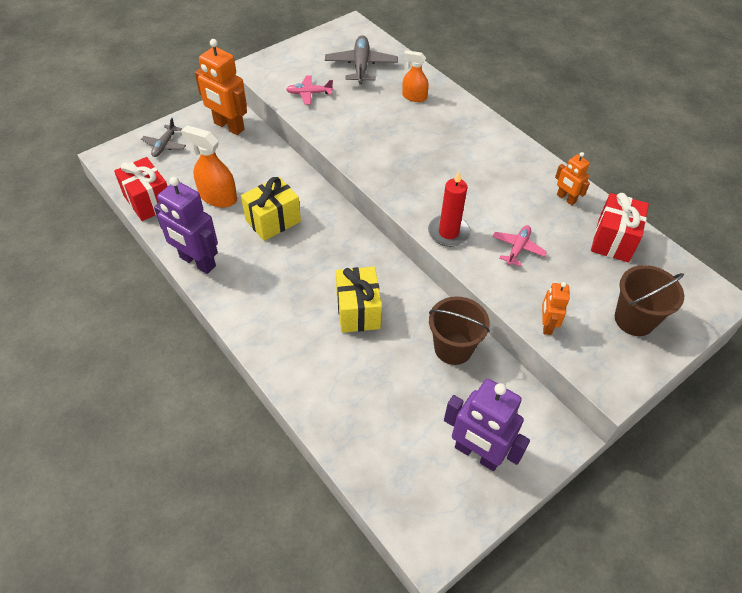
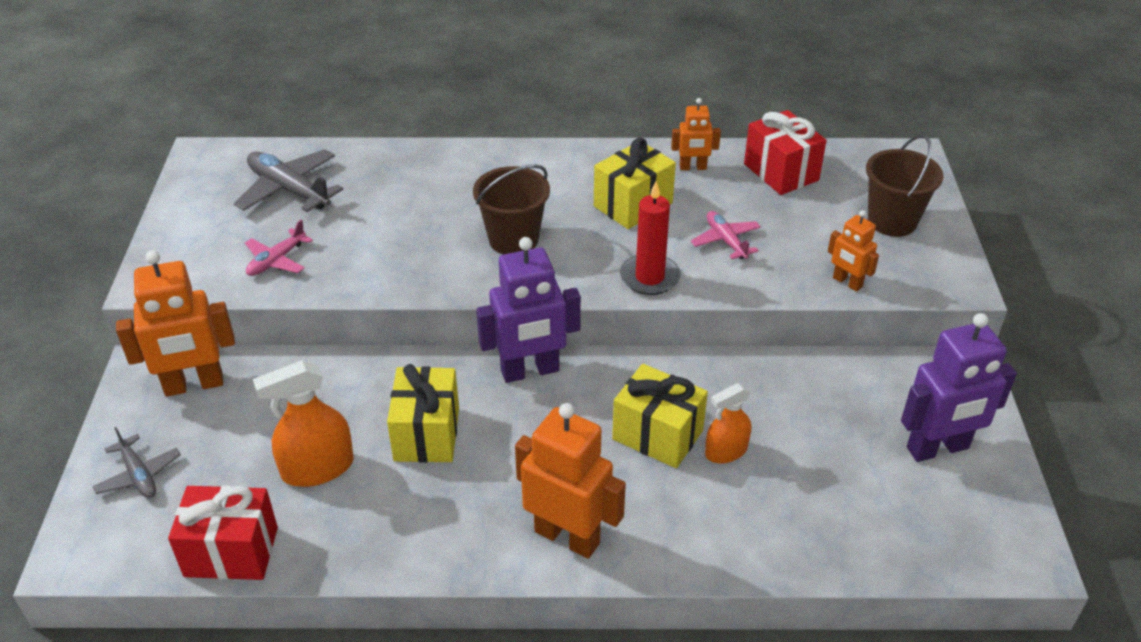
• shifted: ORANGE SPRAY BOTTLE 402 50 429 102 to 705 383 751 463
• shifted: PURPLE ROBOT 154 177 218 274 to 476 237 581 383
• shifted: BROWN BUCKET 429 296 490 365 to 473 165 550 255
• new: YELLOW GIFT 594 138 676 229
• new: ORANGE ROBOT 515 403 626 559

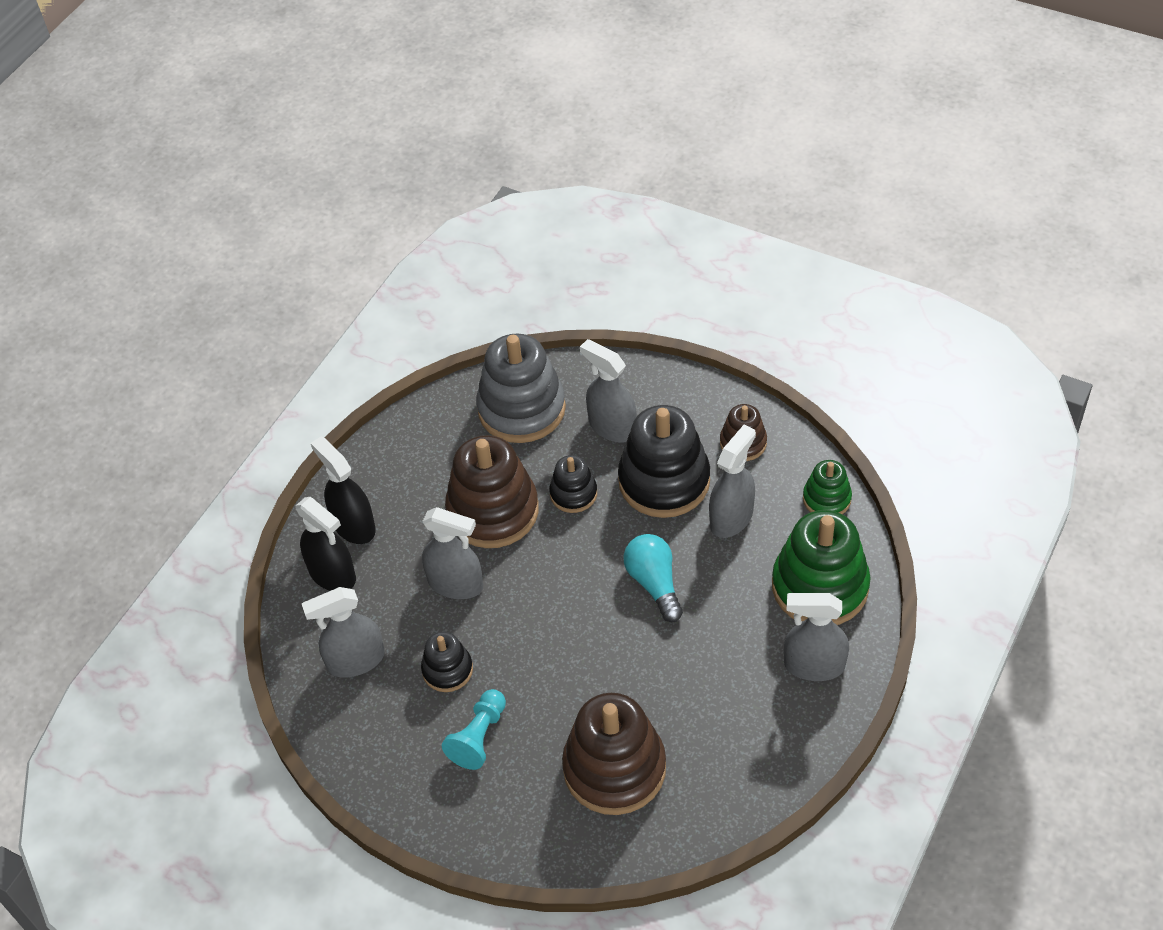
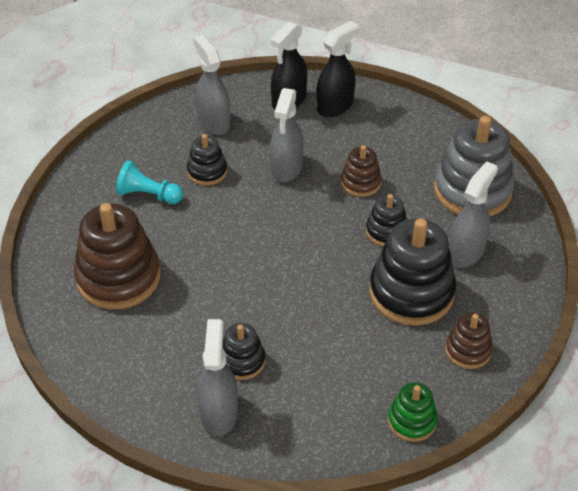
• gone: GREY SPRAY BOTTLE 709 425 756 538
• scaled: BROWN STACKING TOY 445 435 539 548 = 341 145 382 197 x0.52
• gone: GREEN STACKING TOY 772 510 870 625
• gone: TURQUOISE LIGHT BULB 623 534 683 622
• new: BLACK STACKING TOY 223 323 265 380

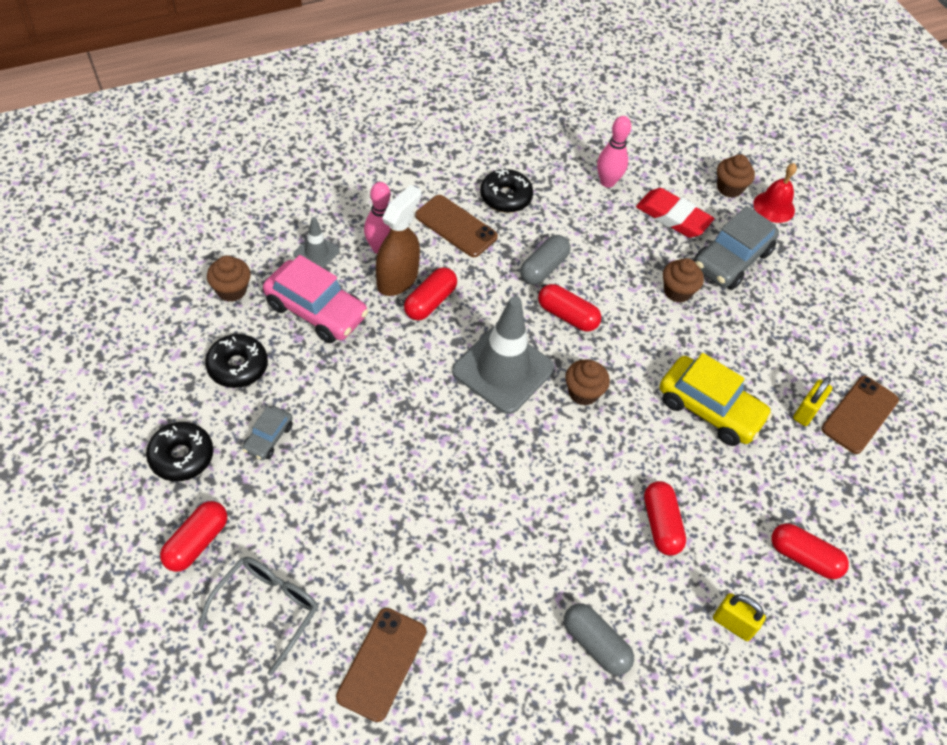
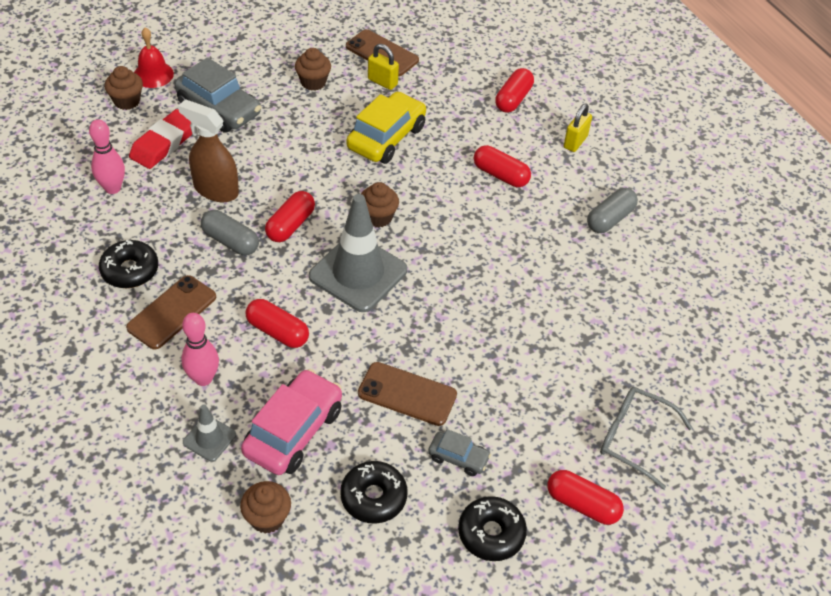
• shifted: BROWN SPRAY BOTTLE 376 185 421 296 to 178 99 239 202
• shifted: BROWN CUPCAKE 663 258 704 303 to 295 48 331 91
• rotated: RED CAPSULE 644 481 686 556 = 474 145 531 187 45 degrees clockwise
• shifted: BROWN PHONE 336 608 426 722 to 358 362 457 426

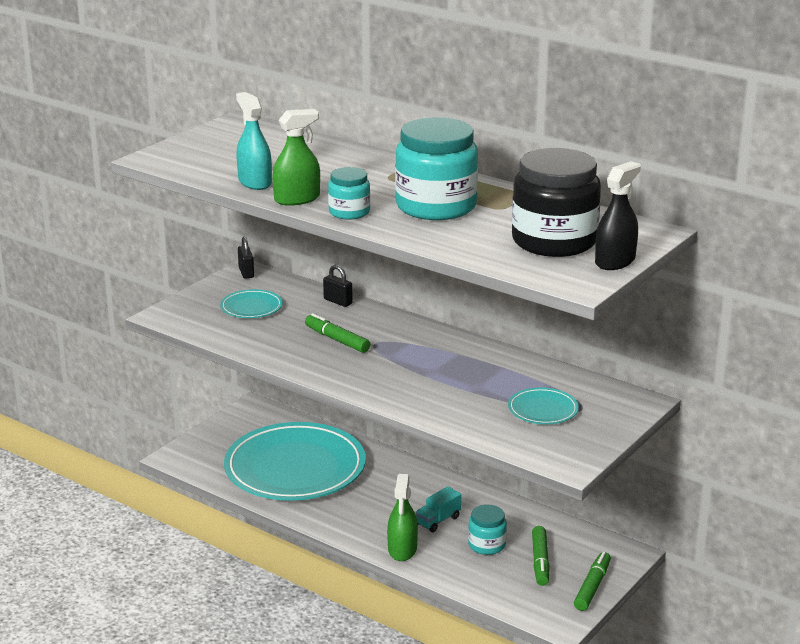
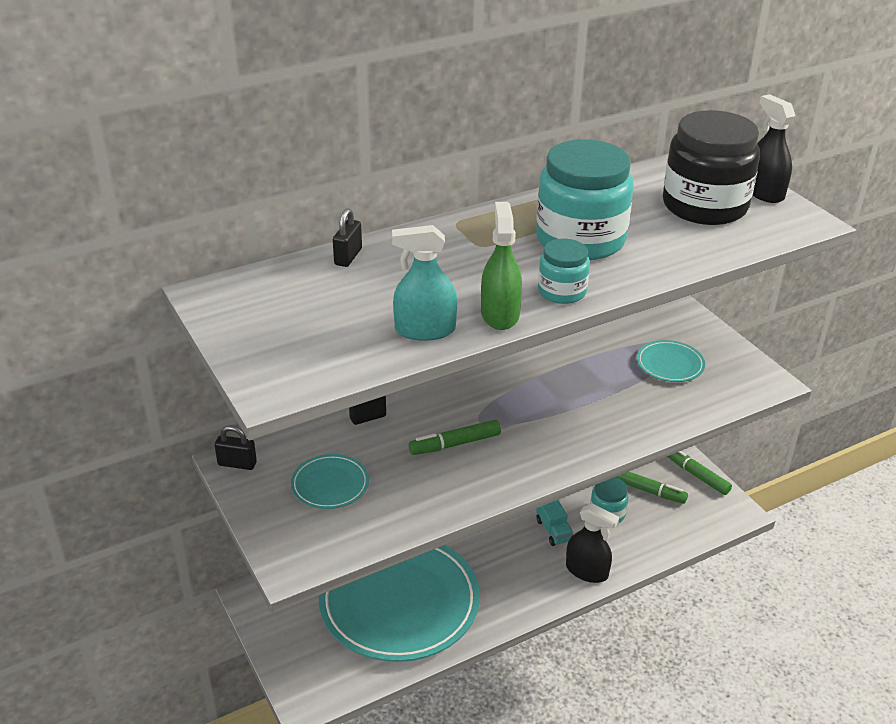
• repainted: GREEN SPRAY BOTTLE 387 474 418 561 to BLACK SPRAY BOTTLE 566 504 619 583
• new: BLACK PADLOCK 333 208 362 267

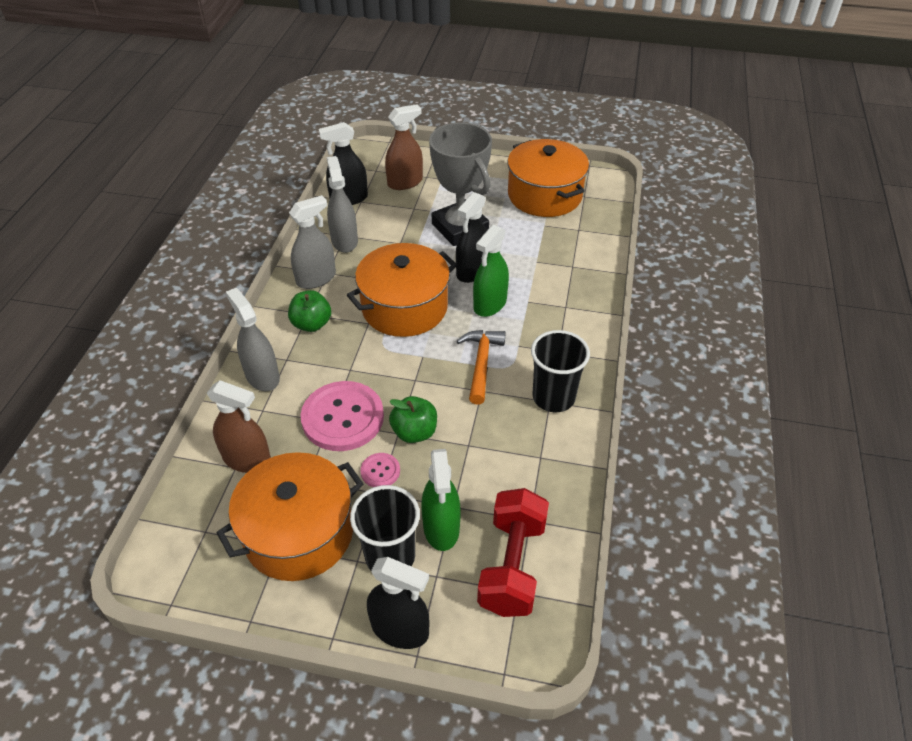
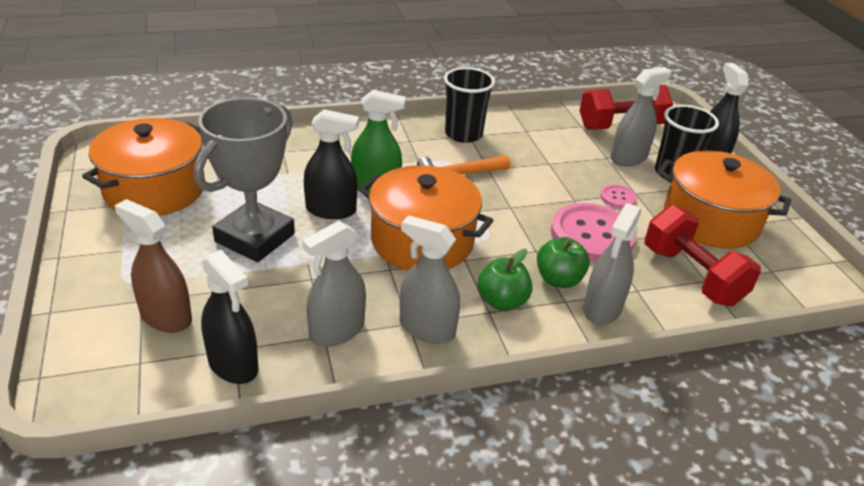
• swapped: BROWN SPRAY BOTTLE 207 380 271 473 to RED DUMBBELL 645 205 761 306
• shifted: GREEN APPLE 389 396 437 443 to 537 237 590 288
• repainted: GREEN SPRAY BOTTLE 422 449 461 551 to GREY SPRAY BOTTLE 610 67 671 166

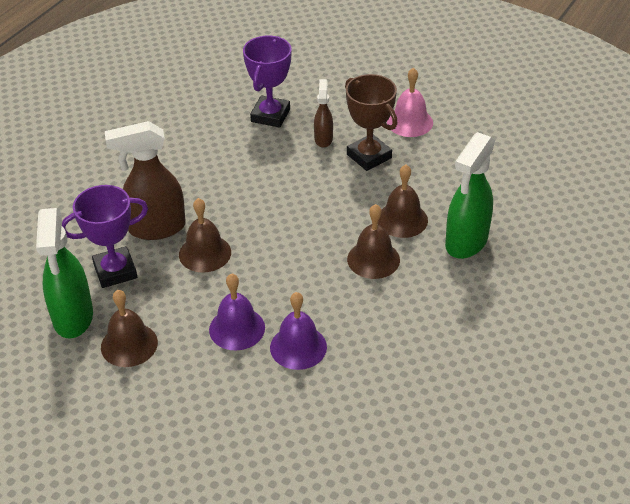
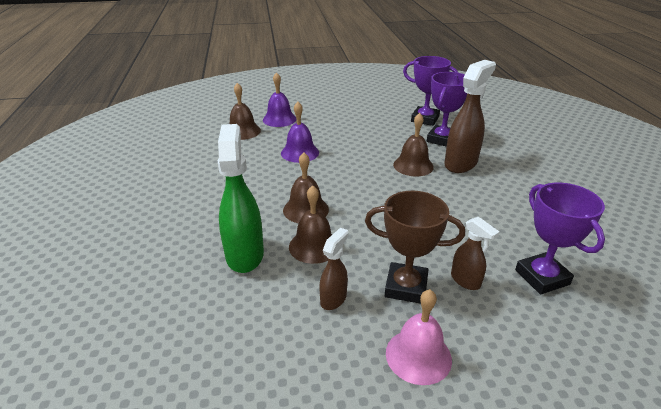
• swapped: GREEN SPRAY BOTTLE 36 208 93 338 to PURPLE TROPHY 403 56 458 126
• shifted: PURPLE BELL 209 274 265 351 to 263 72 297 127
• shifted: BROWN BELL 101 290 158 367 to 230 83 261 140
• new: BROWN SPRAY BOTTLE 319 228 349 310

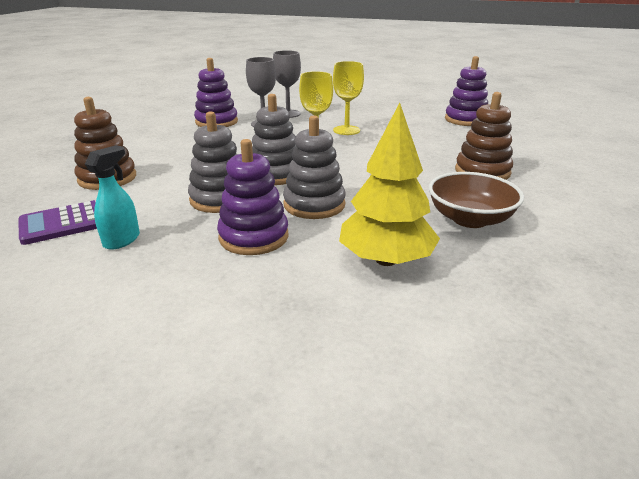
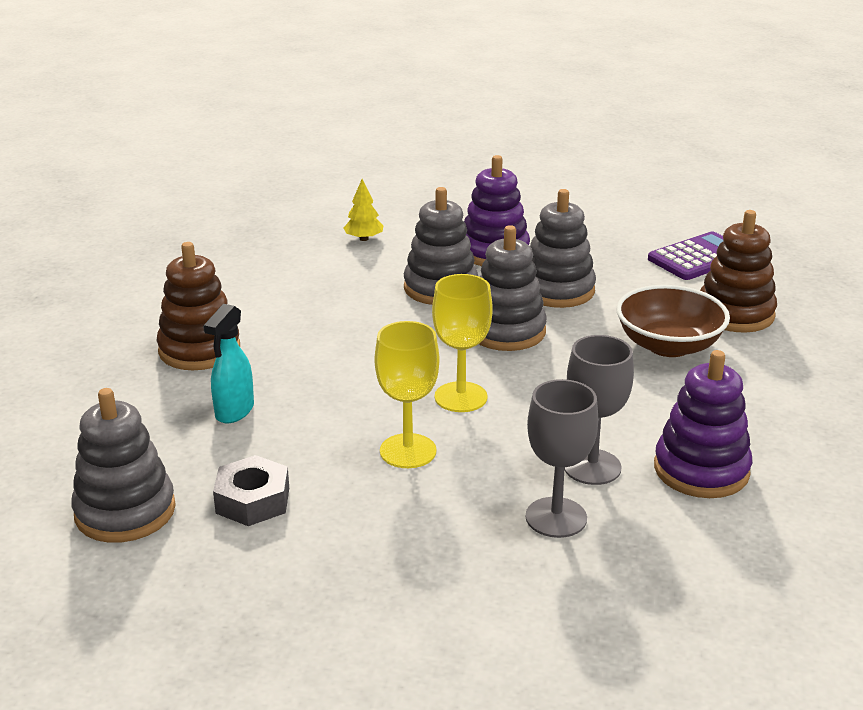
• repainted: PURPLE STACKING TOY 445 56 488 126 to GREY STACKING TOY 71 388 176 543
• scaled: YELLOW TREE 339 103 440 266 = 344 179 383 241 x0.45
• shifted: TURQUOISE SPRAY BOTTLE 85 145 140 250 to 203 304 254 424
• shifted: BROWN BOWL 429 172 524 228 to 616 285 730 357
• new: GREY NUT 213 455 289 526

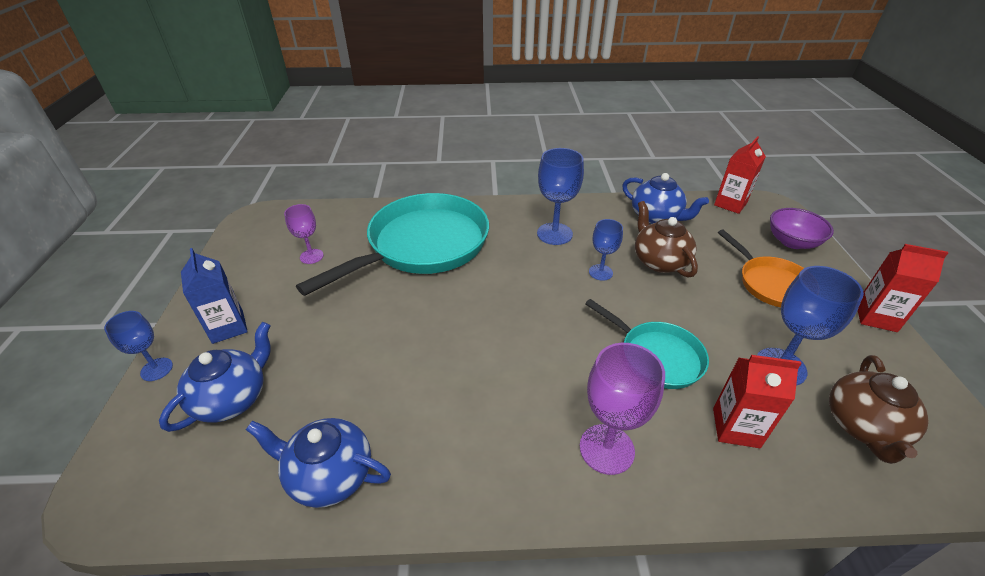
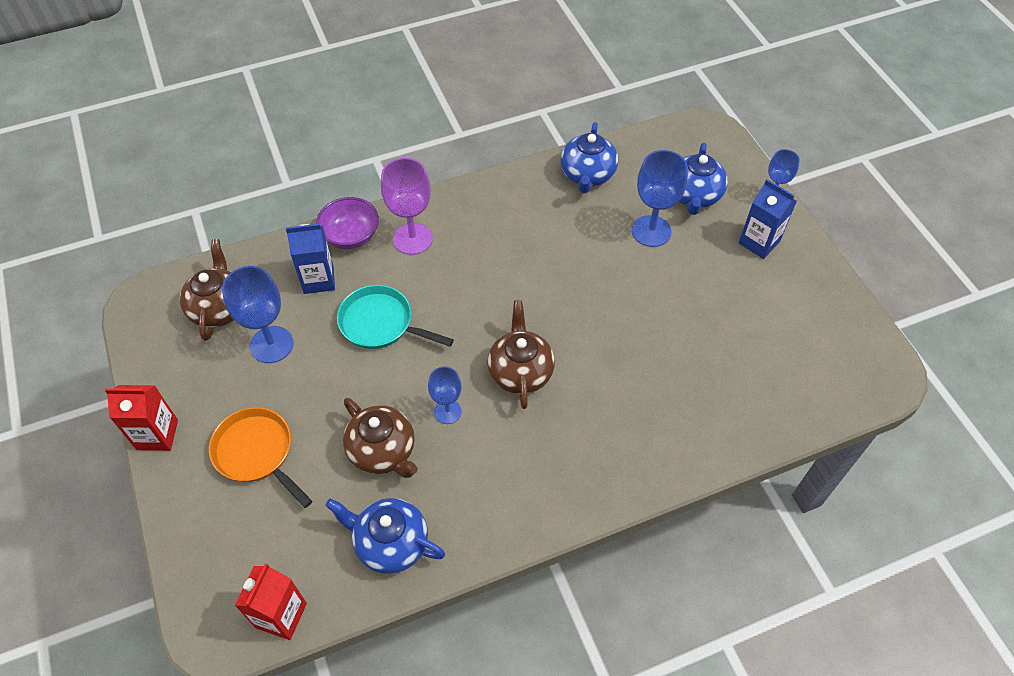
• shifted: BLUE GOBLET 537 148 584 245 to 632 150 688 247
• gone: TURQUOISE PAN 296 193 489 296
• gone: PURPLE GOBLET 284 204 324 264
• shifted: PURPLE BOWL 770 208 834 249 to 316 197 379 249
• repainted: RED CARTON 713 355 802 448 to BLUE CARTON 286 224 335 294
• rotated: BLUE TEAPOT 246 418 391 508 = 561 122 618 193 105 degrees clockwise
• new: BROWN TEAPOT 487 300 555 409

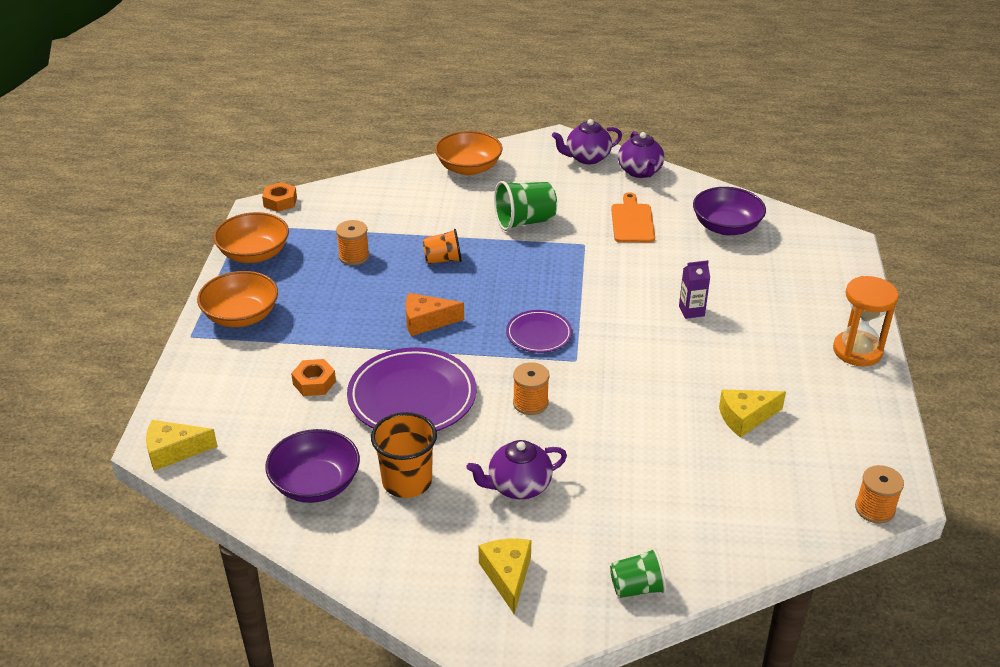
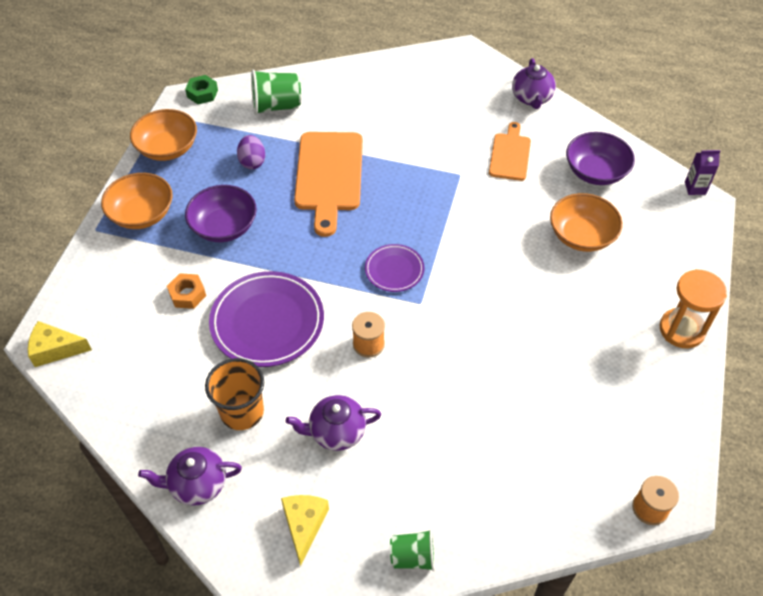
• shifted: PURPLE TEAPOT 552 119 622 164 to 138 447 242 505
• shifted: ORANGE BOWL 435 131 503 175 to 550 193 623 252
• shifted: GREEN CUP 494 181 557 231 to 251 70 301 115
• repainted: ORANGE NUT 262 182 297 212 to GREEN NUT 185 75 218 104
• swapped: ORANGE SPOOL 336 220 370 265 to PURPLE EGG 237 135 265 169
• swapped: ORANGE CUP 422 229 462 264 to ORANGE CUTTING BOARD 294 132 363 237
• shifted: PURPLE CARTON 679 260 710 319 to 685 150 720 195
• gone: ORANGE CHEESE 405 293 464 336
• gone: YELLOW CHEESE 719 389 786 437
• shifted: PURPLE BOWL 265 429 360 503 to 185 185 257 242

